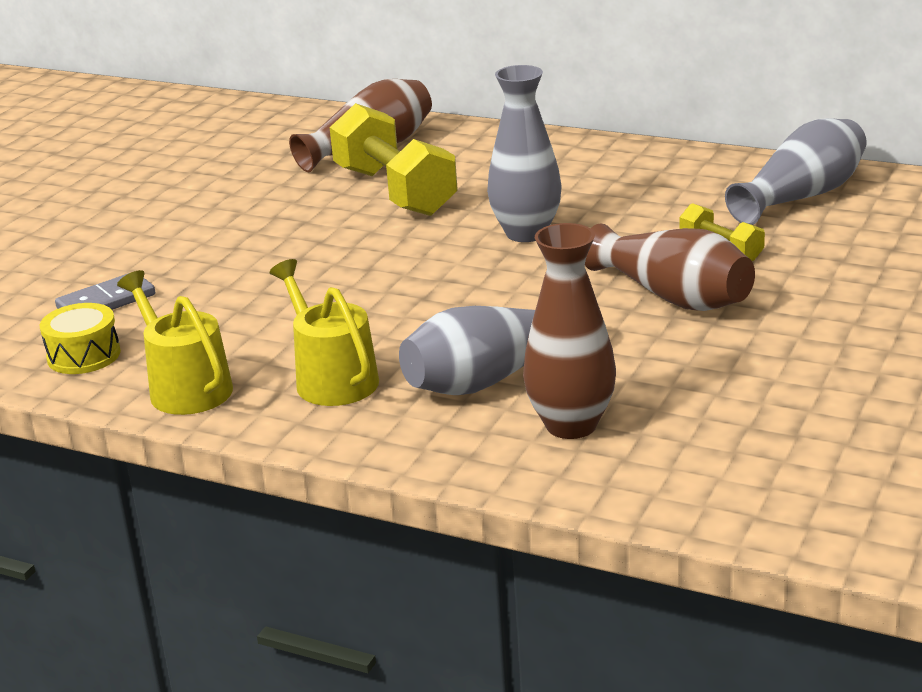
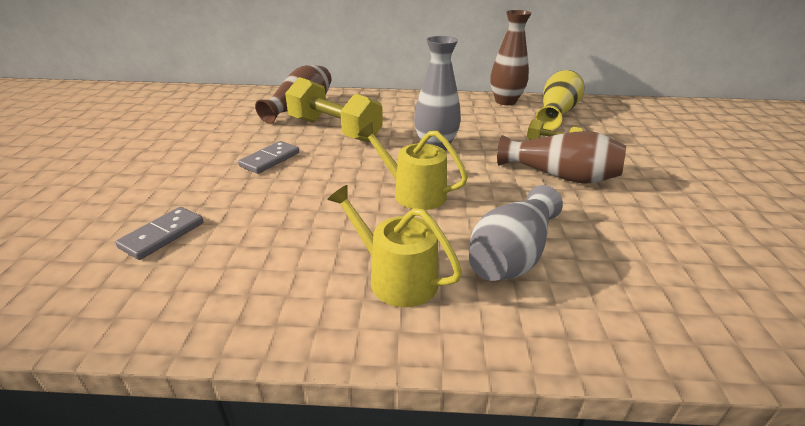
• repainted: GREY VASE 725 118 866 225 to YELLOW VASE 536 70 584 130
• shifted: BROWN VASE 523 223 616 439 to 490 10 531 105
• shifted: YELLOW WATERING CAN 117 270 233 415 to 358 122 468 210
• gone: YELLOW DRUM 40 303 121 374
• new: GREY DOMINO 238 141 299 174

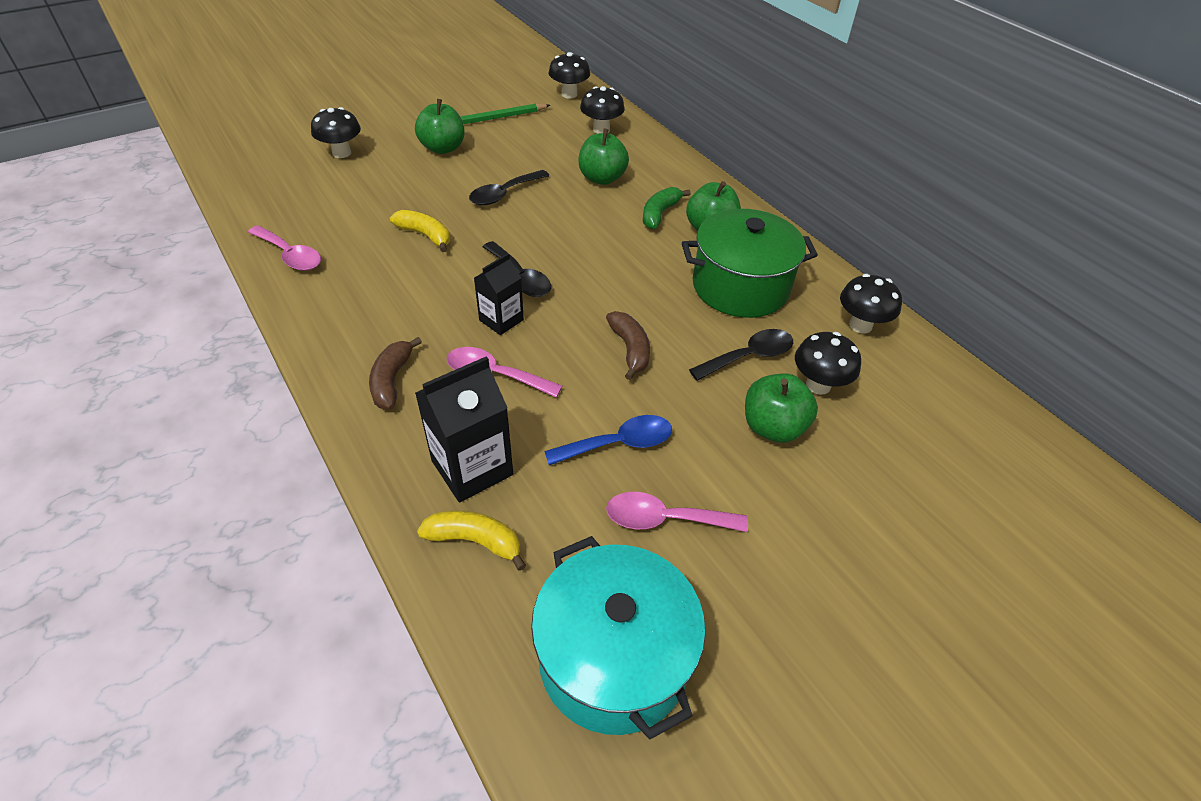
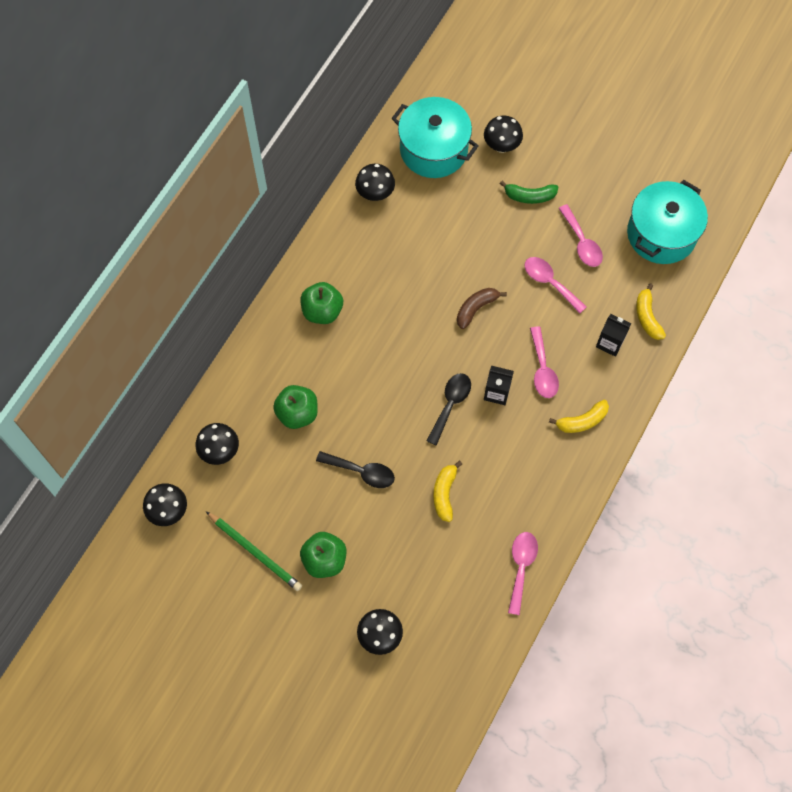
• shifted: GREEN BANANA 643 187 691 229 to 500 181 558 204
• gone: GREEN POT 682 209 818 318
• gone: BLACK SPOON 689 329 793 381
• shifted: BLACK MUSHROOM 795 332 861 395 to 484 116 523 153
• repainted: BROWN BANANA 369 337 422 409 to YELLOW BANANA 549 400 609 433
• scaled: BLACK CARTON 415 356 513 502 = 596 314 631 357 x0.63
• gone: GREEN APPLE 745 374 818 443
• repainted: BLUE SPOON 544 415 672 465 to PINK SPOON 524 257 587 313
• new: TURQUOISE POT 391 97 479 178

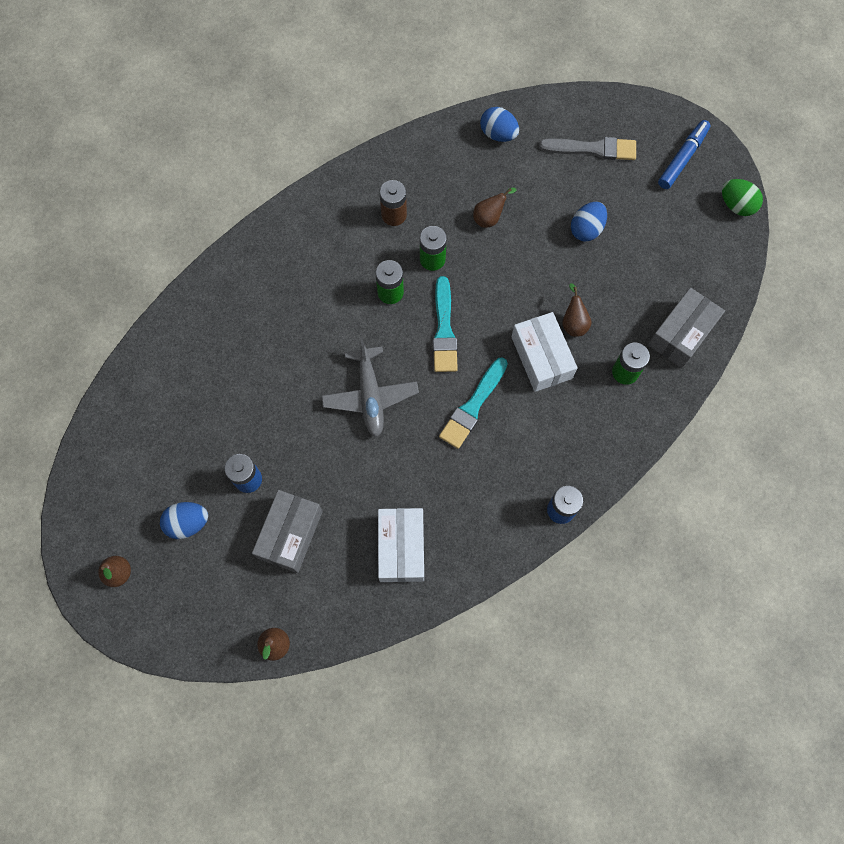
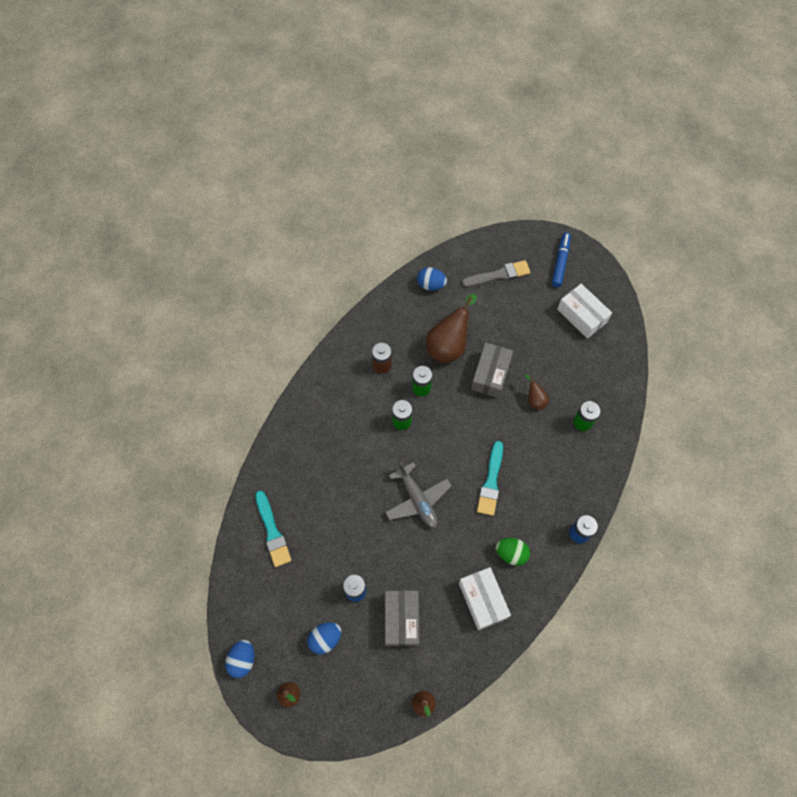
• shifted: GREEN EGG 722 179 763 216 to 496 538 530 566
• scaled: BROWN PEAR 473 188 516 228 = 426 294 477 363 x2.02
• shifted: BLUE EGG 571 202 607 242 to 225 640 254 678
• shifted: TURQUOISE BRUSH 433 276 458 372 to 255 491 292 567
• shifted: GREY BOX 648 288 725 368 to 471 343 513 398
• shifted: WHITE BOX 511 312 578 392 to 557 284 612 338

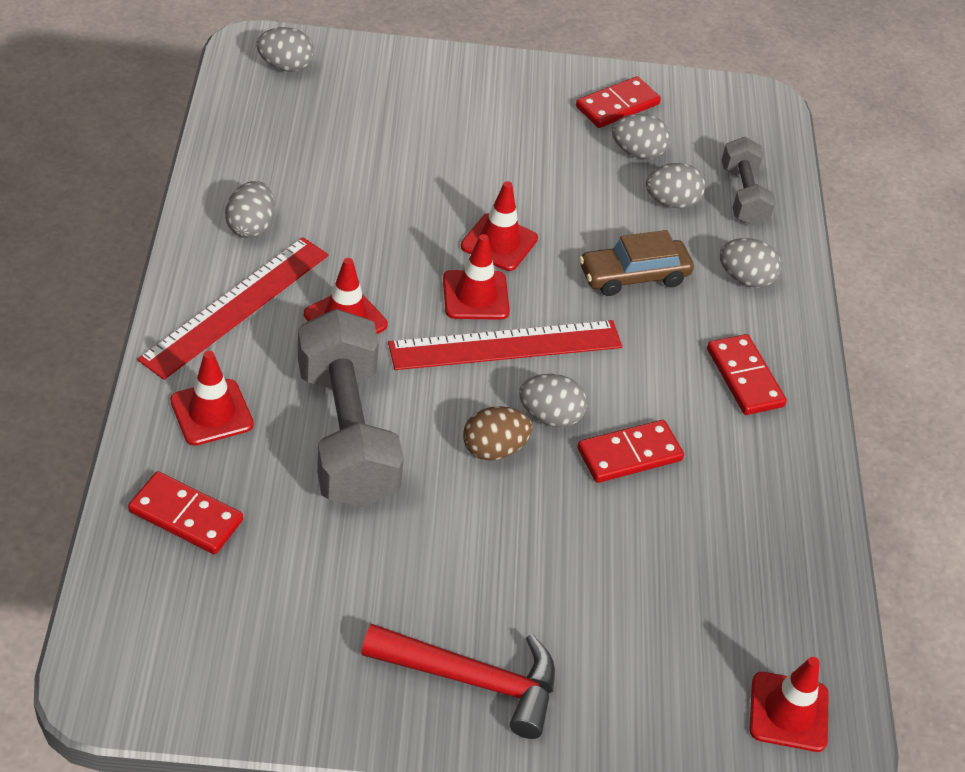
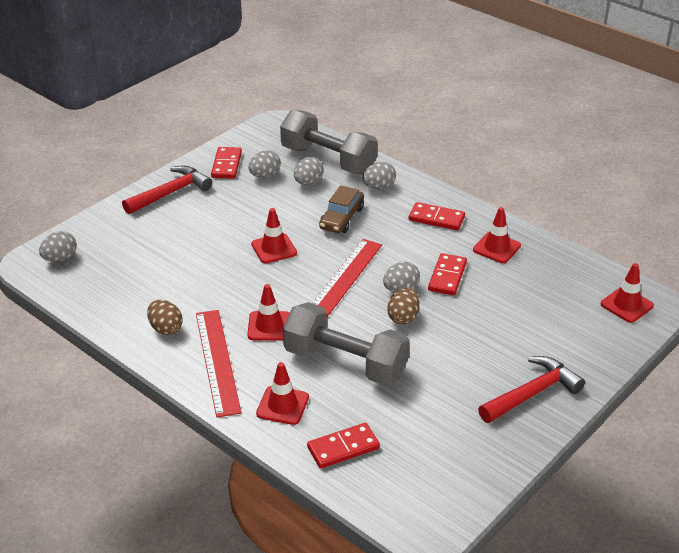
• scaled: GREY DUMBBELL 722 137 776 225 = 280 109 377 174 x1.79
• repainted: GREY EGG 225 181 275 238 to BROWN EGG 147 300 183 335
• shifted: RED TRAFFIC CONE 443 234 510 320 to 473 207 521 263
• new: RED HAMMER 122 166 212 214

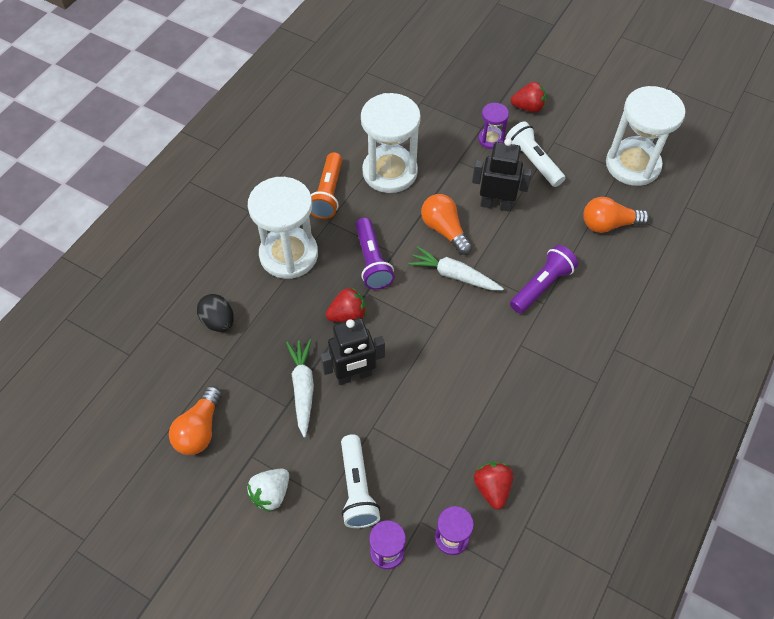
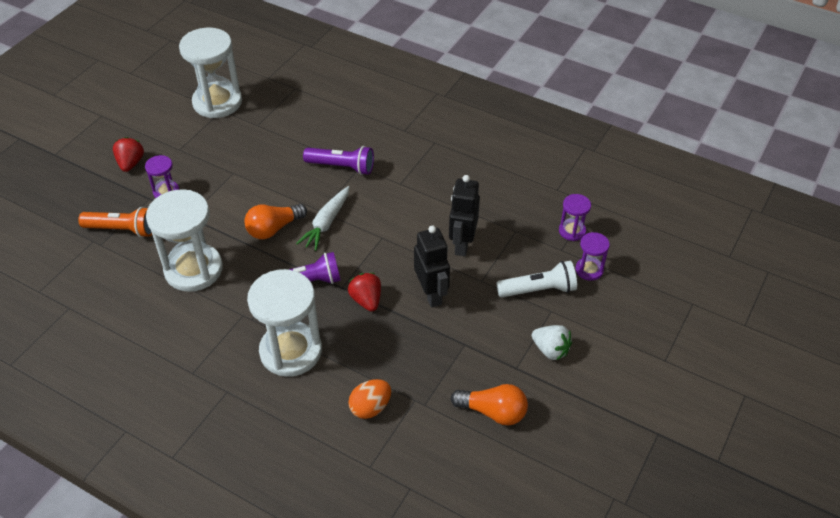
• gone: WHITE FLASHLIGHT 505 121 565 187
• shifted: BLACK ROBOT 472 138 532 212 to 449 175 480 256
• shifted: ORANGE FLASHLIGHT 311 152 342 219 to 78 207 152 238
• gone: ORANGE LIGHT BULB 583 197 650 233
• rotated: PURPLE FLASHLIGHT 510 245 578 313 = 303 146 374 175 150 degrees clockwise
• repainted: BLACK EGG 197 294 234 332 to ORANGE EGG 348 379 391 419
• gone: WHITE CARROT 286 339 314 437
• gone: RED STRAWBERRY 474 462 513 509

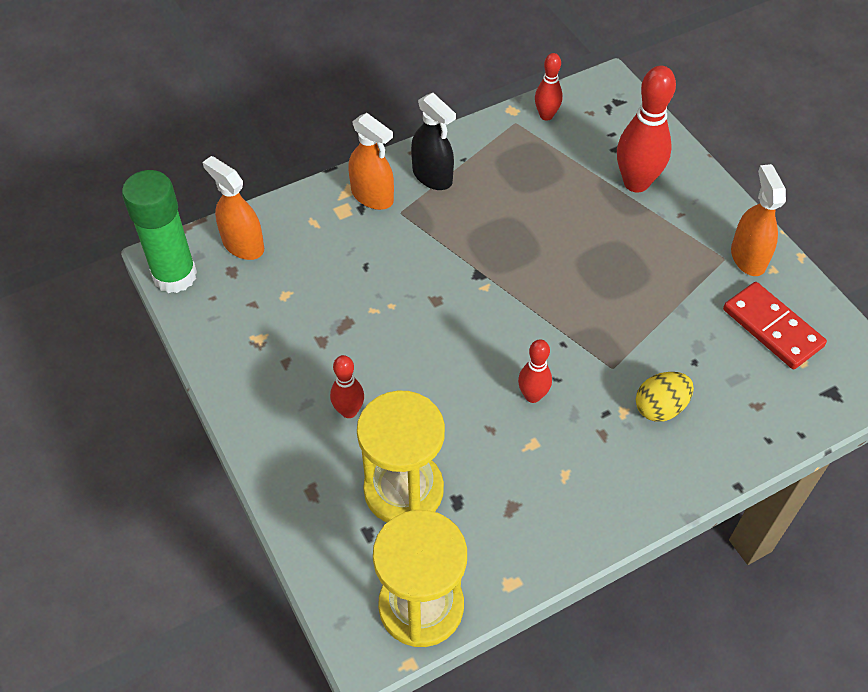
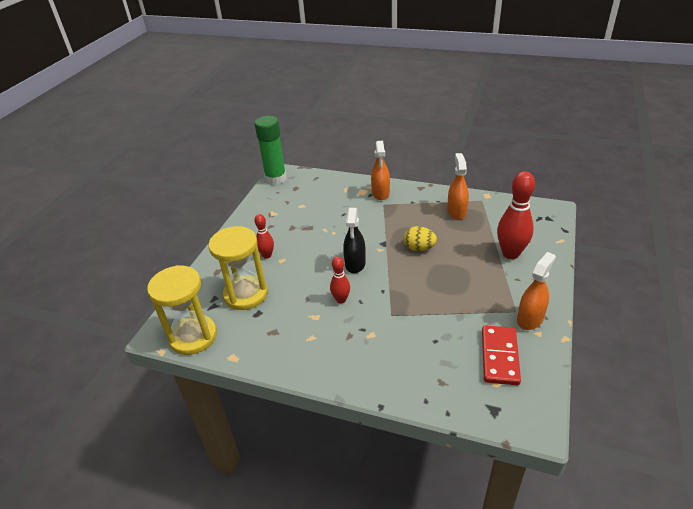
• gone: RED BOWLING PIN 535 53 563 121
• shifted: BLACK SPRAY BOTTLE 411 93 456 190 to 343 208 366 273
• shifted: ORANGE SPRAY BOTTLE 202 156 264 260 to 447 153 469 220
• shifted: YELLOW EGG 636 372 694 422 to 403 226 437 251

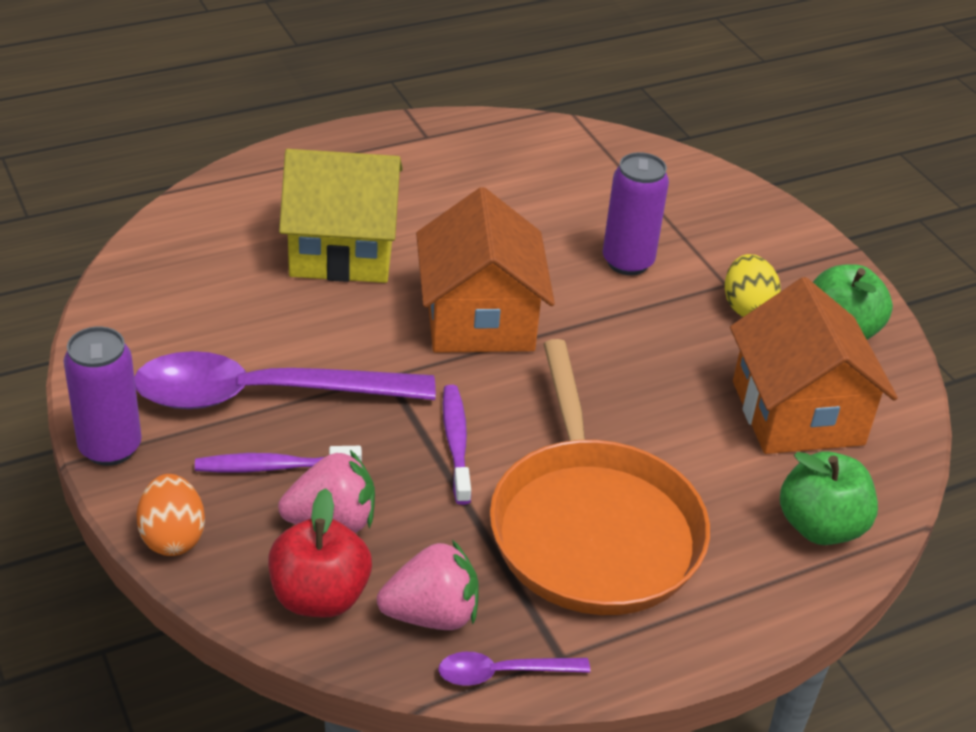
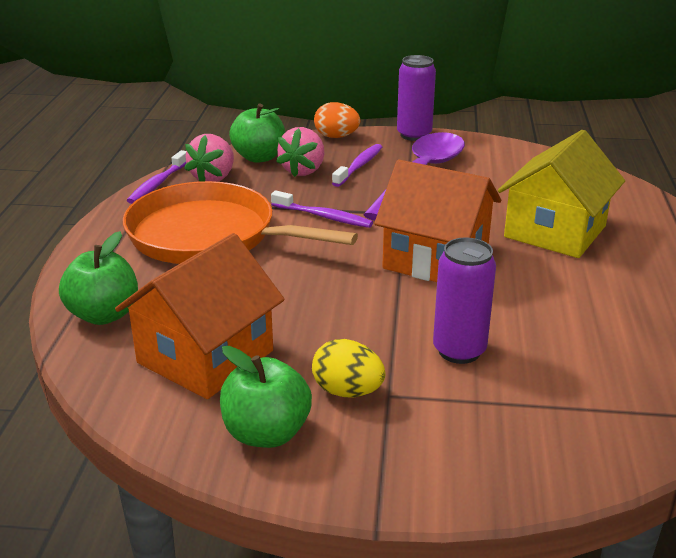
• rotated: ORANGE HOUSE 730 277 898 454 = 115 233 285 399 75 degrees counterclockwise
• repainted: RED APPLE 268 488 372 618 to GREEN APPLE 229 104 285 163
• swapped: PURPLE SPOON 438 652 590 686 to PURPLE TOOTHBRUSH 127 150 186 204

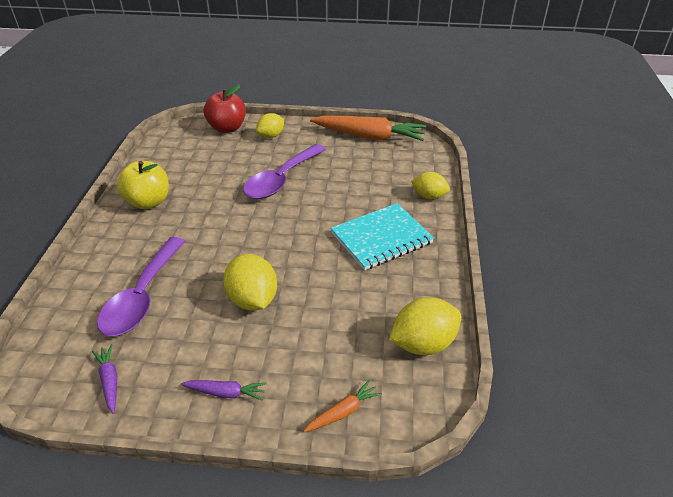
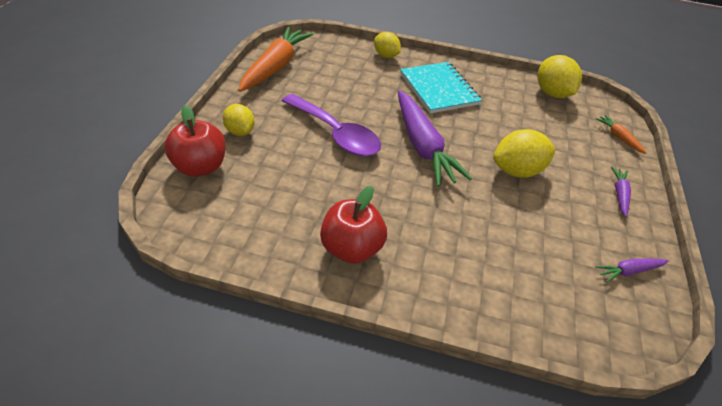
• repainted: YELLOW APPLE 117 161 169 209 to RED APPLE 320 186 387 264
• rotated: YELLOW LEMON 411 172 450 200 = 374 32 401 58 75 degrees counterclockwise
• gone: PURPLE SPOON 97 237 186 336
• new: PURPLE CARROT 398 91 472 187

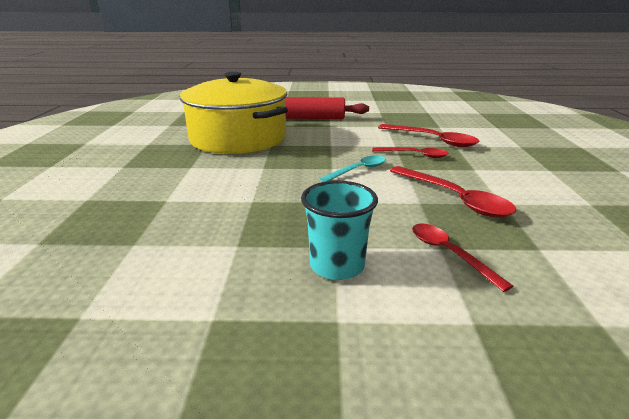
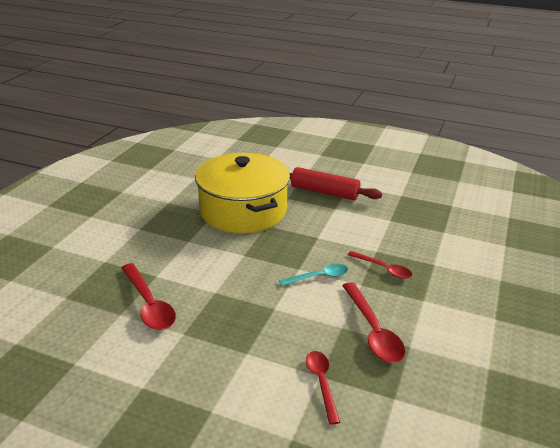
• shifted: RED SPOON 378 124 479 147 to 121 263 176 330
• gone: TURQUOISE CUP 301 181 378 280

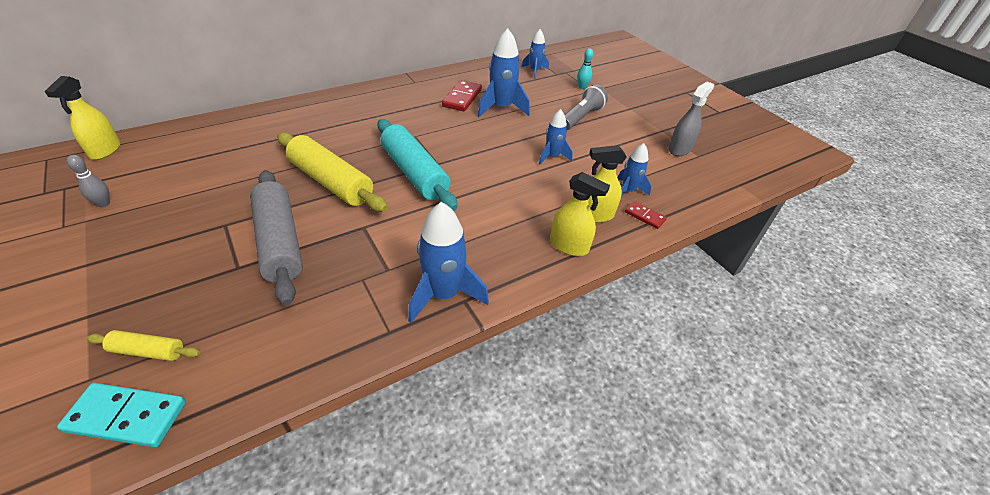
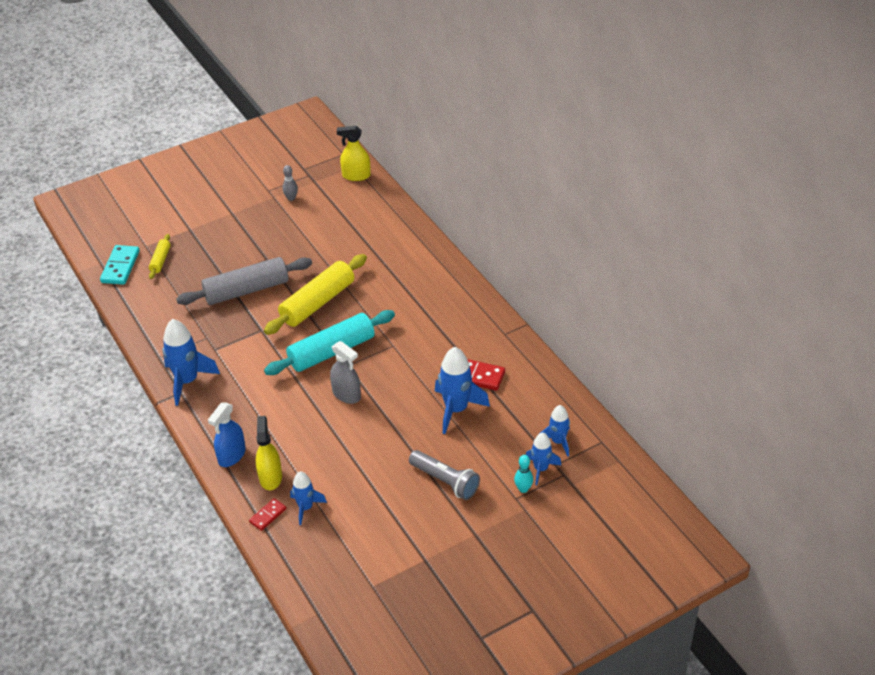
• shifted: GREY SPRAY BOTTLE 668 82 714 156 to 330 341 361 404
• shifted: BLUE ROCKET 539 109 573 165 to 526 432 561 485
• repainted: YELLOW SPRAY BOTTLE 550 172 610 256 to BLUE SPRAY BOTTLE 208 403 246 467

